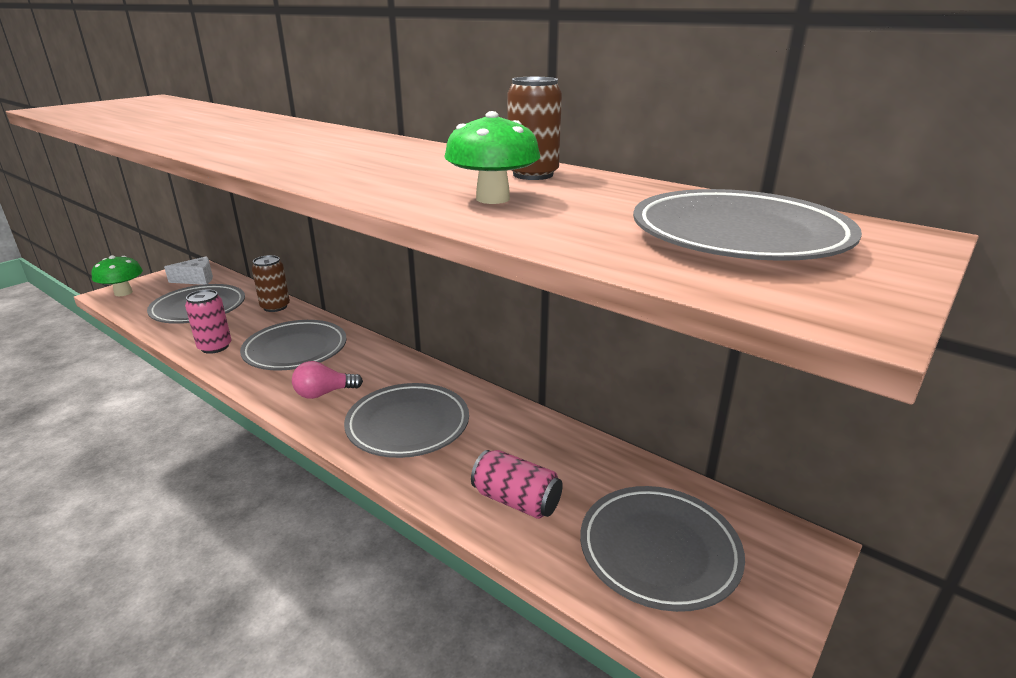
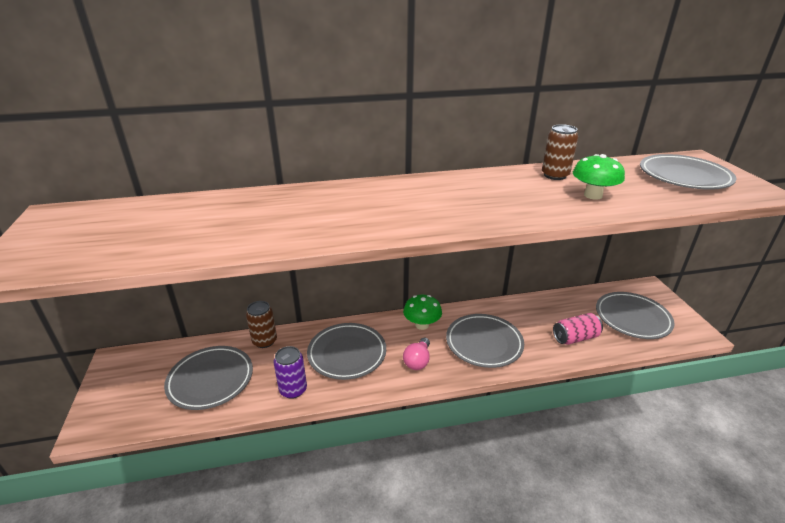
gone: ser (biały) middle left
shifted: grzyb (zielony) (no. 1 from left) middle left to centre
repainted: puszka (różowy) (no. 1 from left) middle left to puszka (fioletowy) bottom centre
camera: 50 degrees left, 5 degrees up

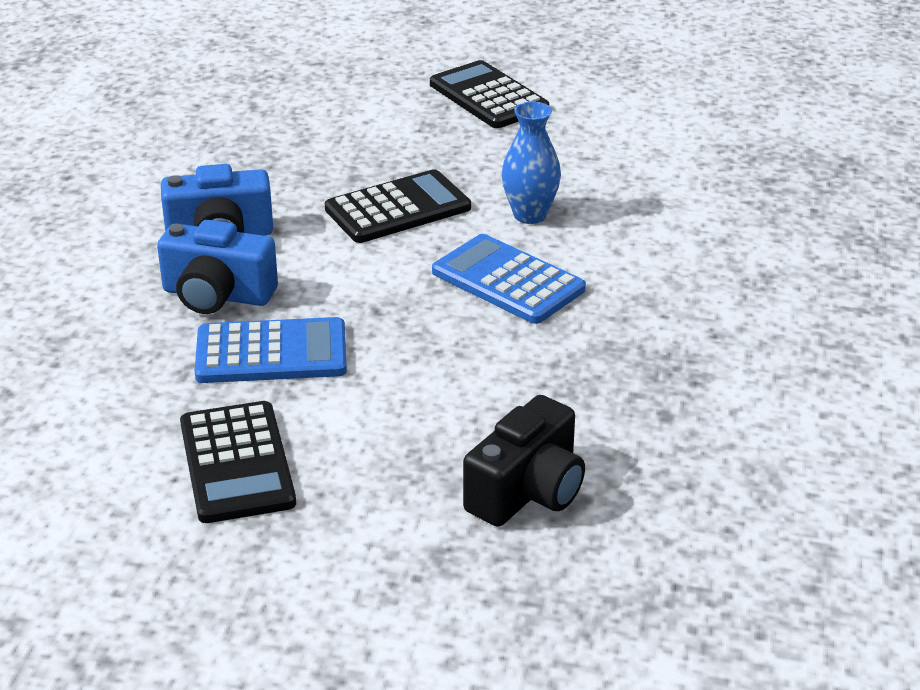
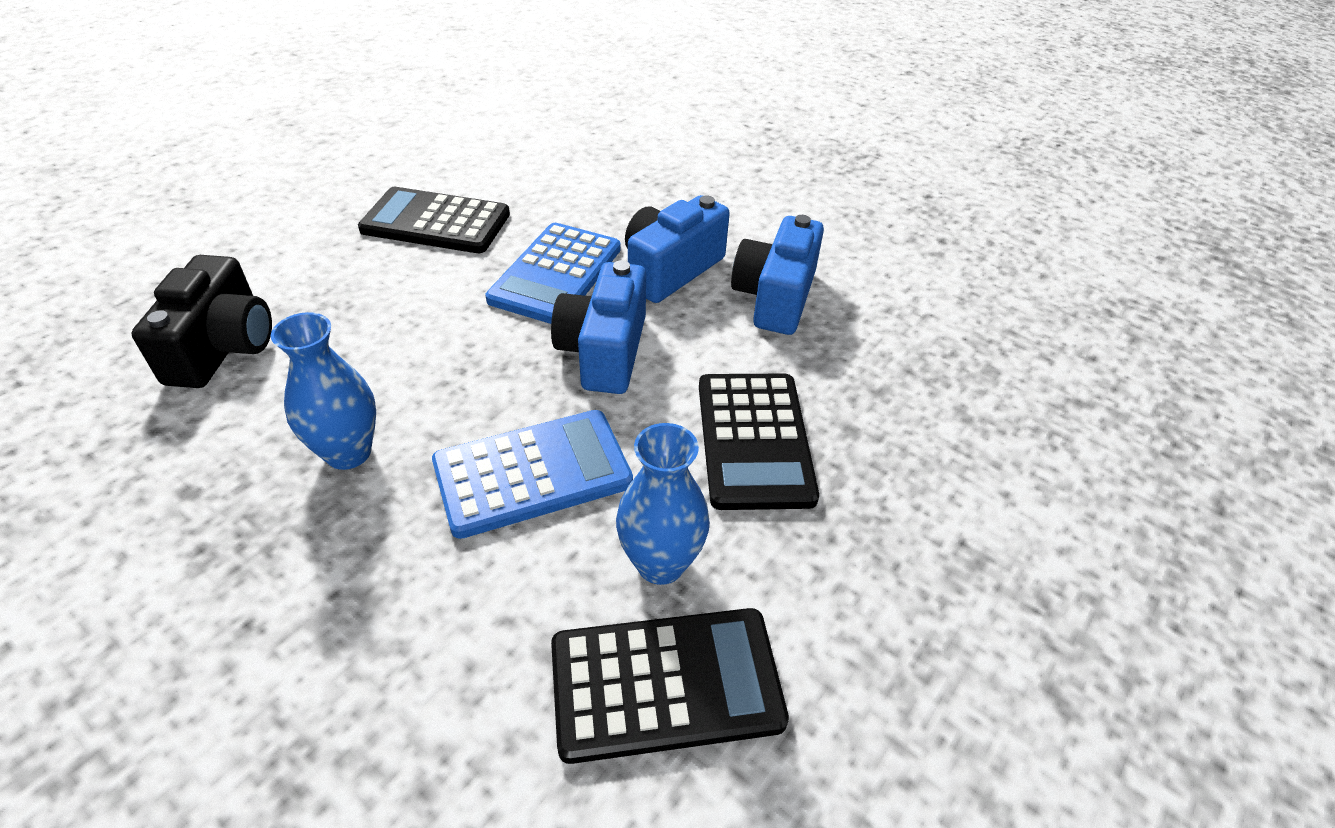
new: wazon (niebieski) (no. 1 from left) middle left; aparat fotograficzny (niebieski) (no. 1 from left) centre
shifted: kalkulator (czarny) (no. 3 from left in the first image) top centre to kalkulator (czarny) (no. 2 from left) bottom centre
rotated: aparat fotograficzny (czarny) bottom centre = middle left 150 degrees counterclockwise
camera: 115 degrees right, 10 degrees up

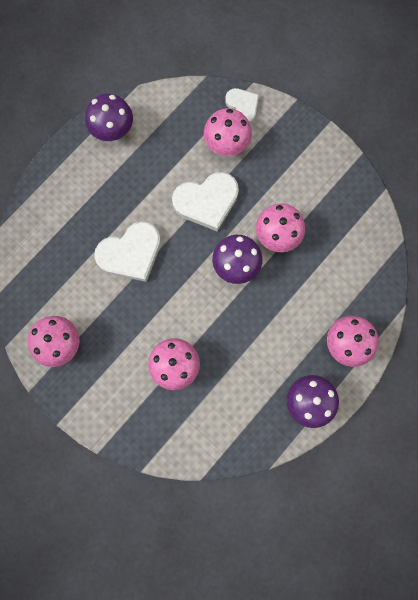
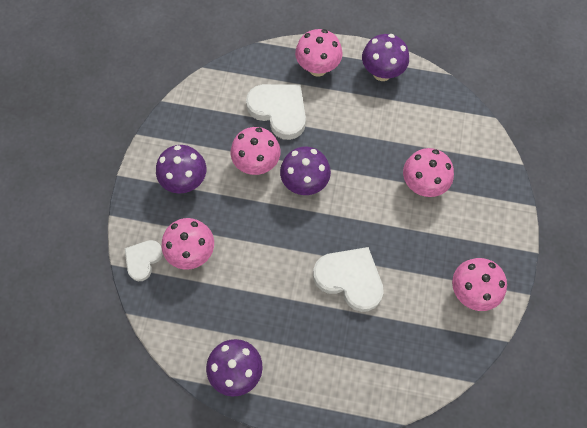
new: grzyb (fioletowy) (no. 1 from left) middle left
shifted: serce (biały) (no. 2 from left) centre to top centre
camera: 120 degrees left, 10 degrees down

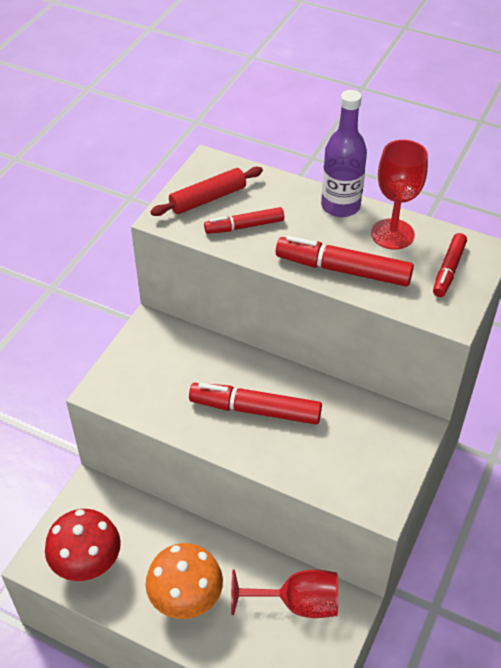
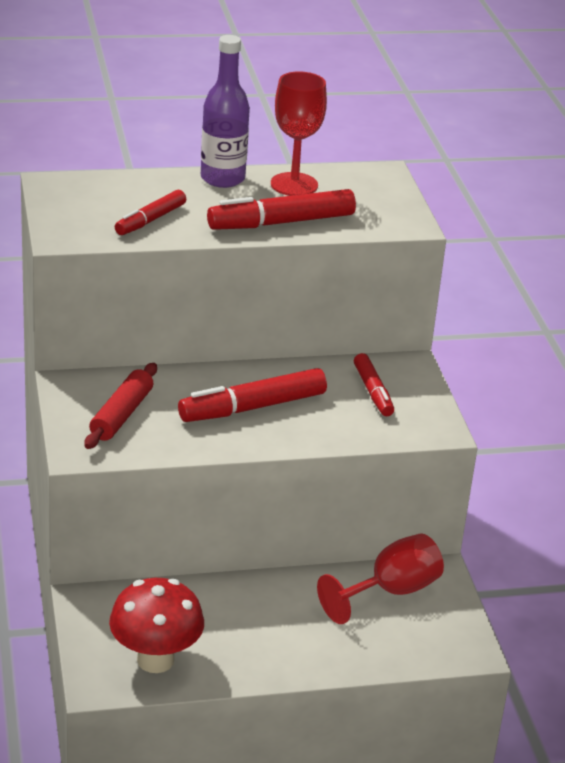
gone: grzyb (pomarańczowy) bottom centre
shifted: wałek do ciasta (czerwony) top centre to middle left; flamaster (czerwony) (no. 4 from left) middle right to centre
camera: 40 degrees left, 15 degrees down

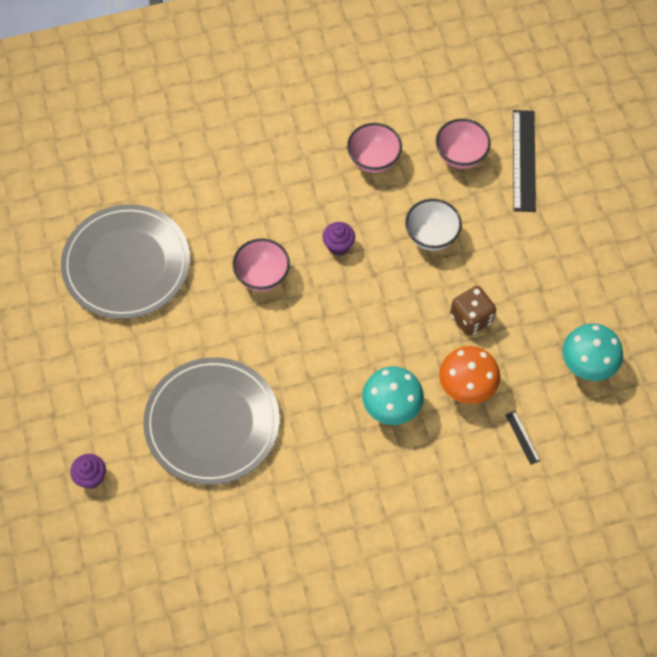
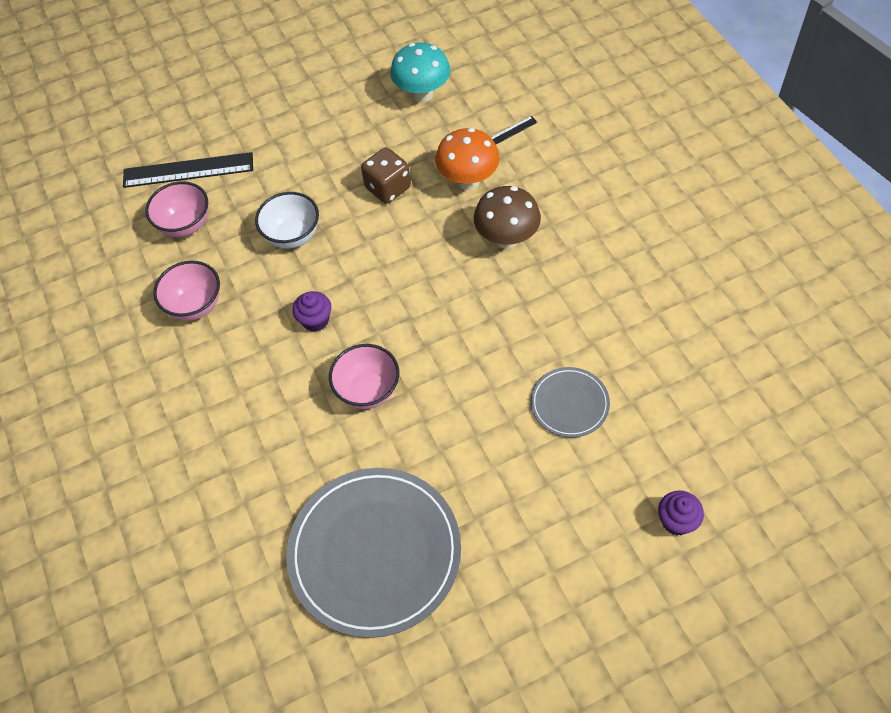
repainted: grzyb (turkusowy) (no. 1 from left) centre to grzyb (brązowy) top centre
scaled: talerz (szary) (no. 2 from left) middle left = centre x0.49
camera: 95 degrees left, 5 degrees down

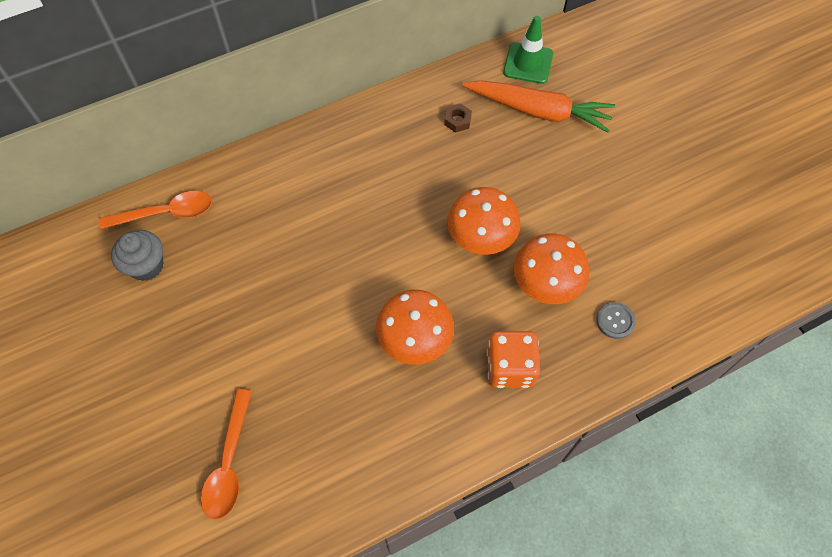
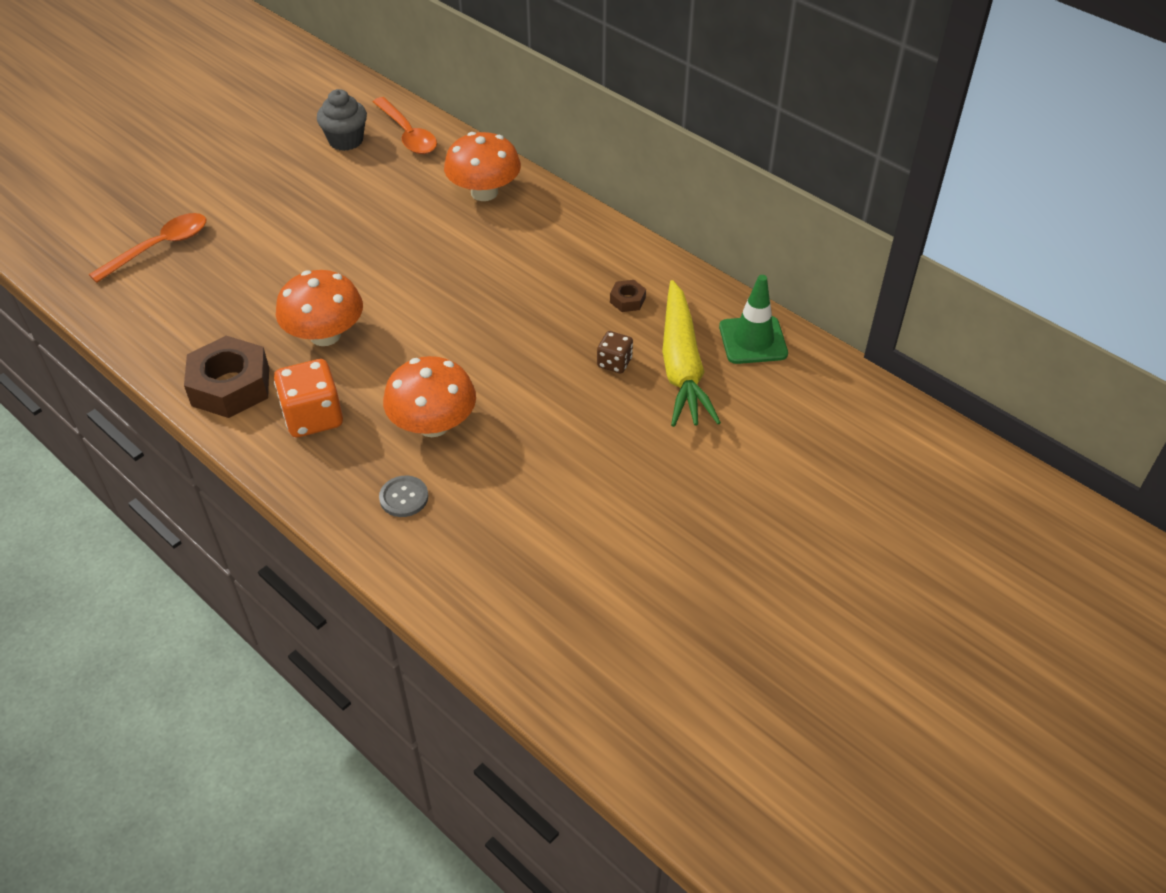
new: nakrętka (brązowy) (no. 1 from left) middle left; kostka do gry (brązowy) centre
shifted: grzyb (pomarańczowy) (no. 2 from left in the first image) centre to grzyb (pomarańczowy) (no. 3 from left) top centre
repainted: marchewka (pomarańczowy) top centre to marchewka (żółty) centre
rotated: łyżka (pomarańczowy) (no. 2 from left in the first image) bottom left = top left 150 degrees clockwise
camera: 70 degrees right, 15 degrees down

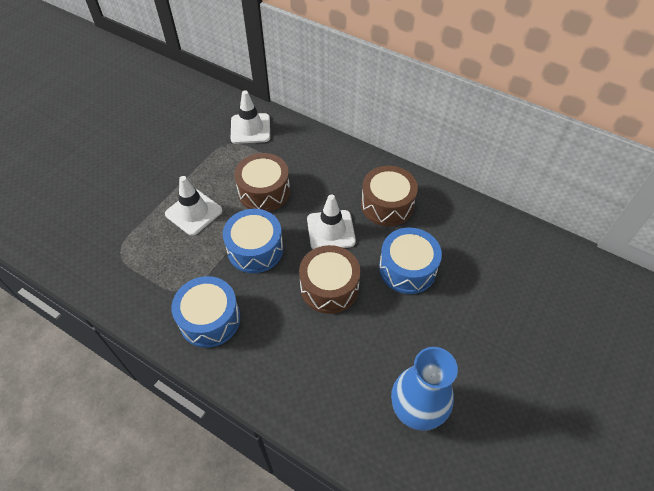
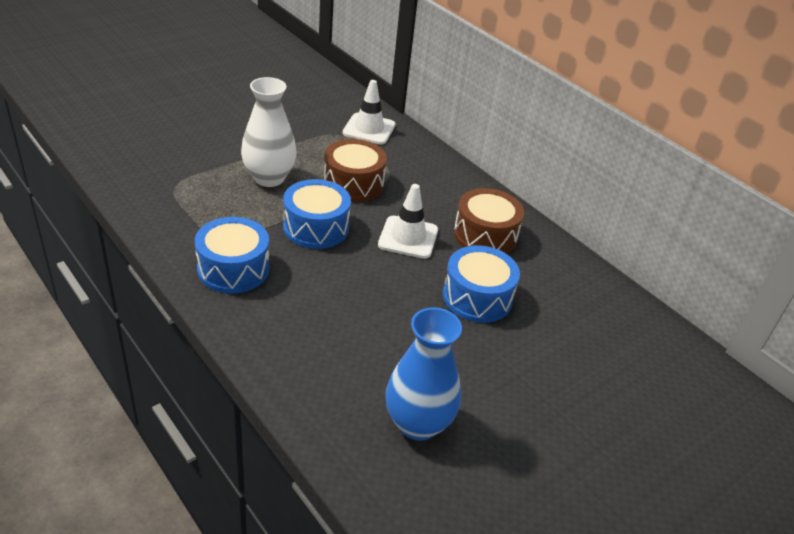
gone: bęben (brązowy) (no. 2 from left) centre
swapped: pachołek (biały) (no. 1 from left) middle left to wazon (biały) top centre
camera: 15 degrees right, 15 degrees down

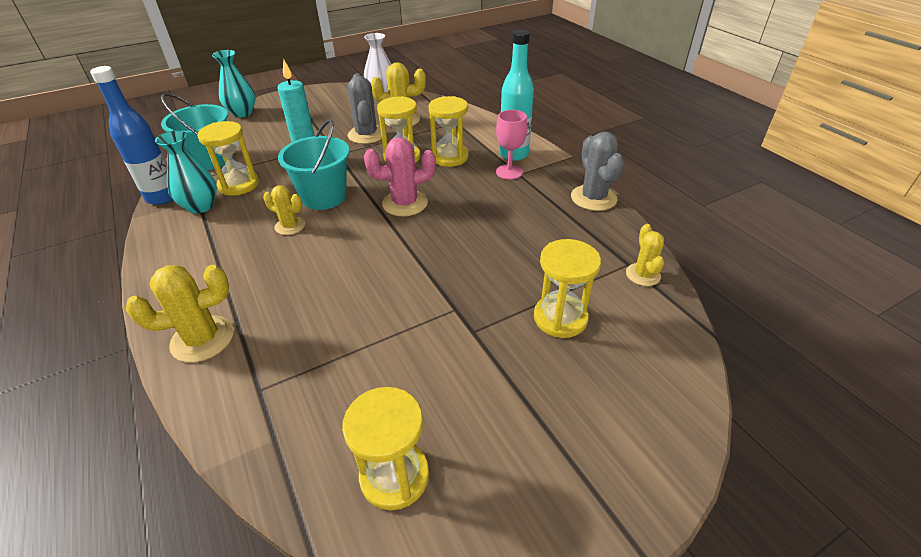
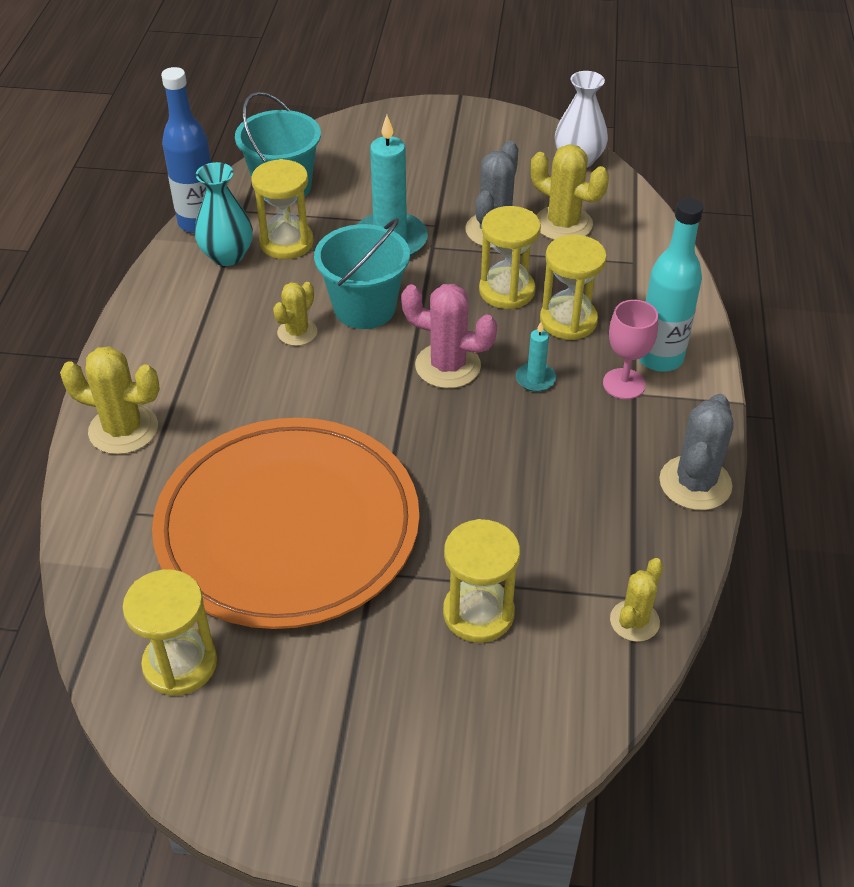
gone: wazon (turkusowy) (no. 2 from left) top left
new: talerz (pomarańczowy) centre; świeca (turkusowy) (no. 2 from left) centre
rotated: kaktus (żółty) (no. 2 from left) middle left = centre 60 degrees clockwise
camera: 35 degrees right, 5 degrees up

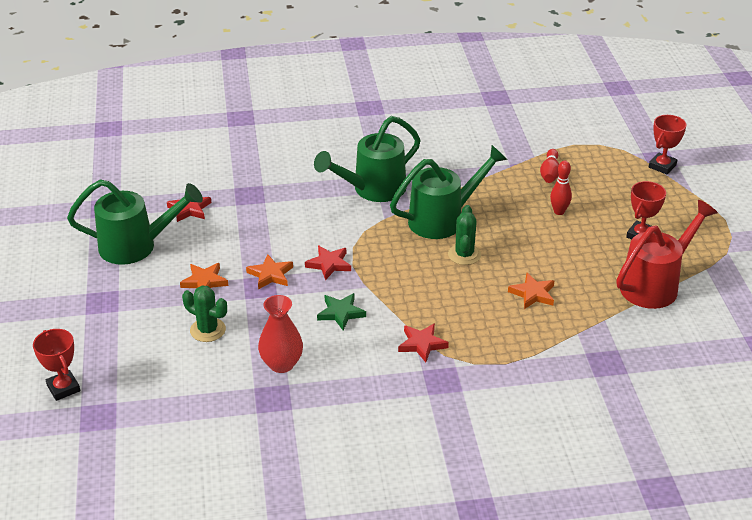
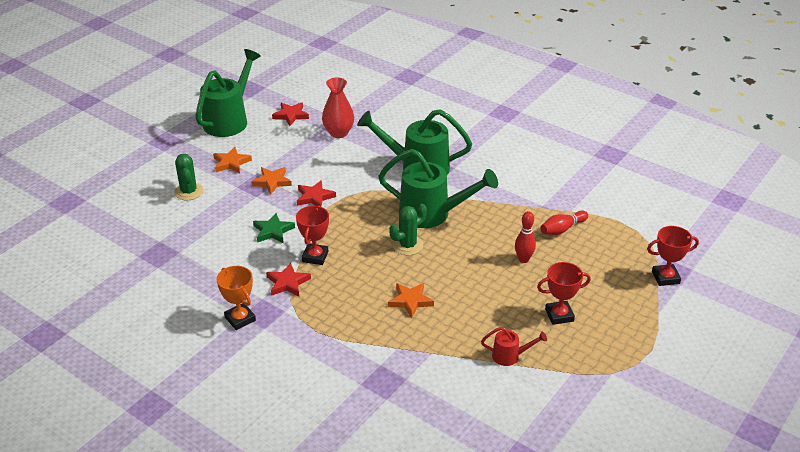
new: puchar (pomarańczowy) middle left
shifted: puchar (czerwony) (no. 1 from left) bottom left to centre; wazon (czerwony) centre to top centre
rotated: konewka (zielony) (no. 1 from left) middle left = top left 105 degrees counterclockwise
scaled: konewka (czerwony) middle right = bottom centre x0.46
camera: 45 degrees right, 0 degrees up

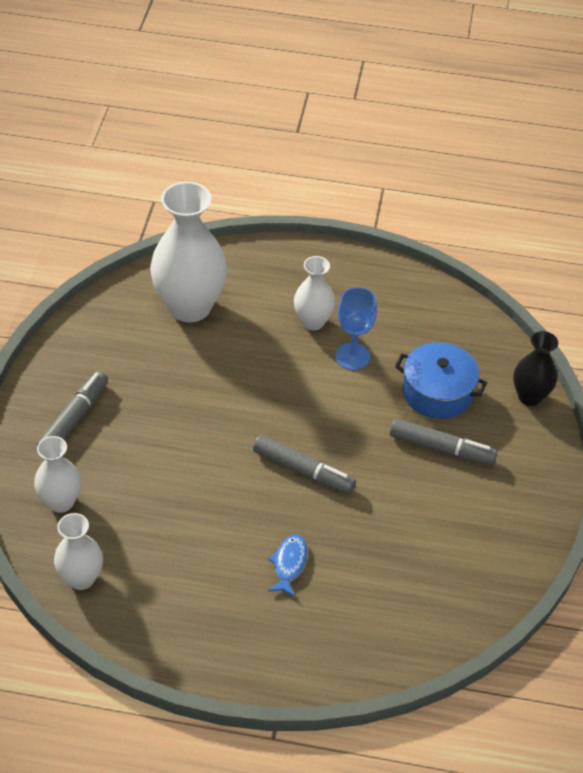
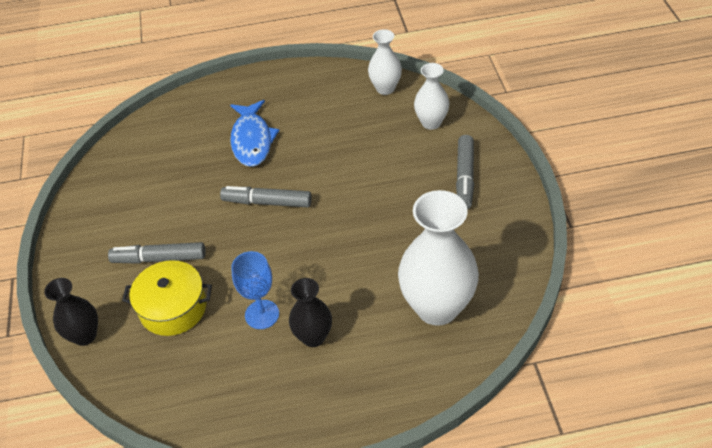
repainted: garnek (niebieski) middle right to garnek (żółty) middle left; wazon (biały) (no. 4 from left) centre to wazon (czarny) (no. 2 from left) bottom centre
scaled: ryba (niebieski) bottom centre = top centre x1.79
camera: 165 degrees right, 0 degrees up

